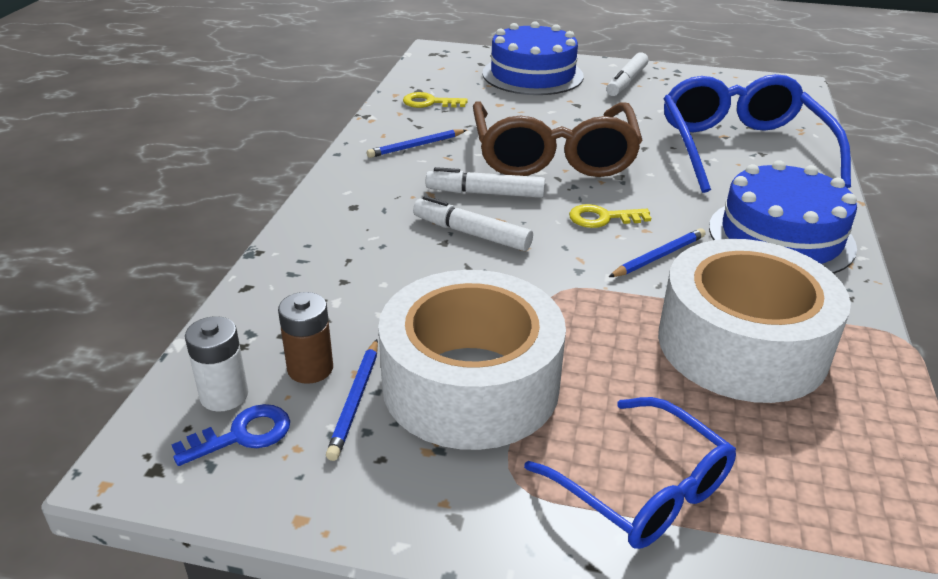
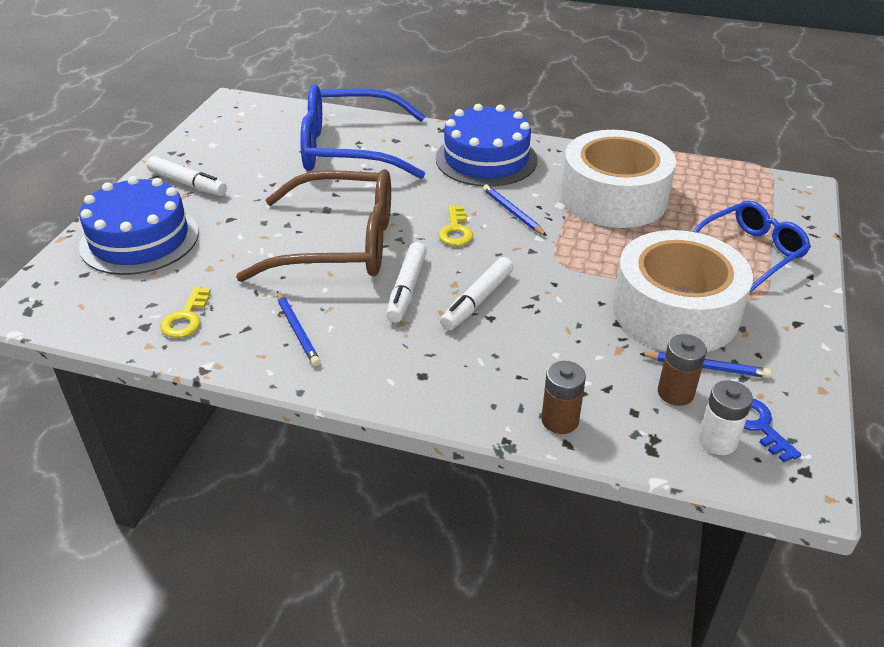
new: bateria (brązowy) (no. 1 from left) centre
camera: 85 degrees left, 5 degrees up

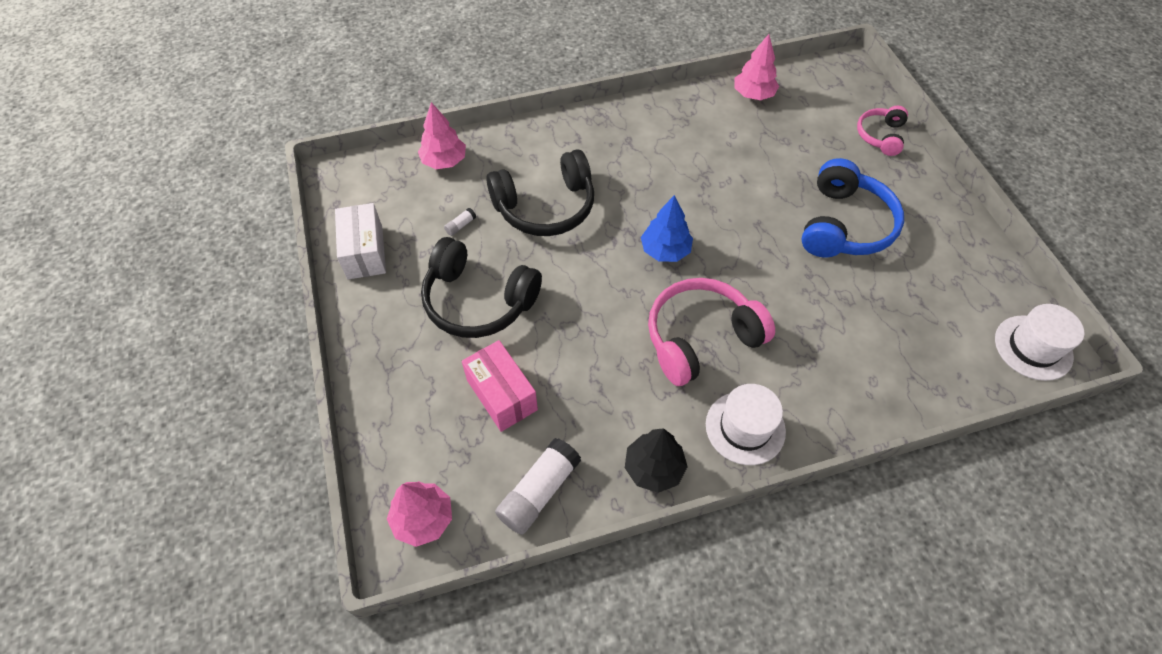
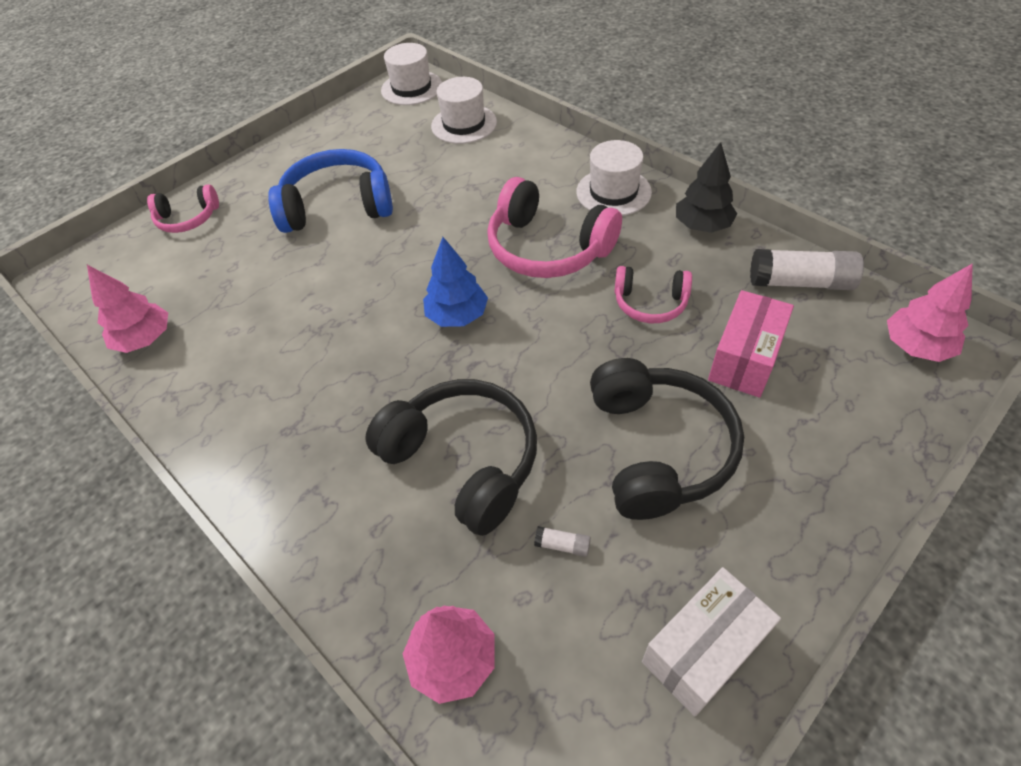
new: kapelusz (biały) (no. 2 from left) top centre; słuchawki (różowy) (no. 3 from left) centre
camera: 115 degrees left, 5 degrees down

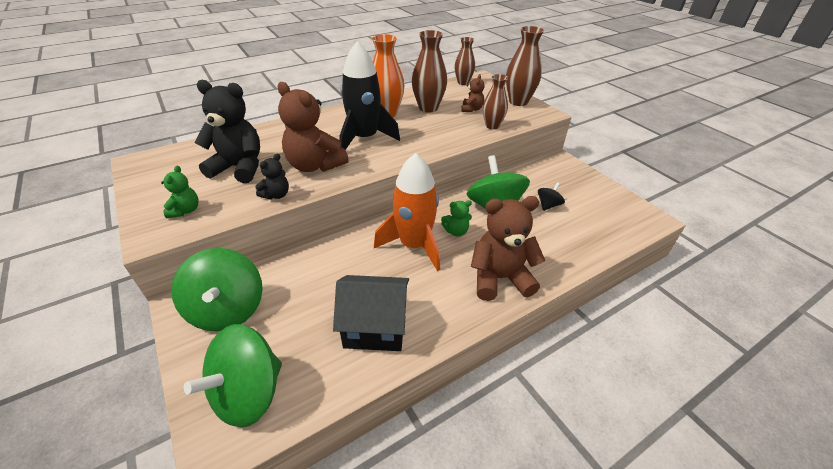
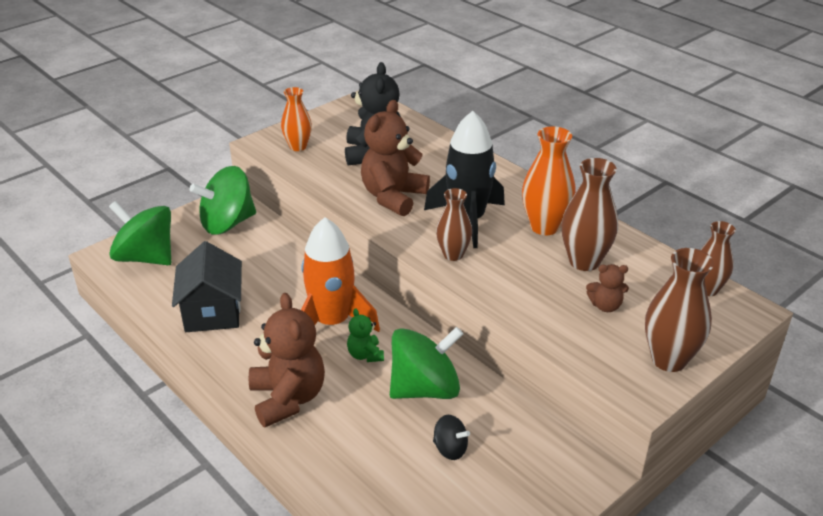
gone: miś (czarny) (no. 2 from left) middle left
shifted: wazon (brązowy) (no. 3 from left in the first image) top centre to wazon (brązowy) (no. 1 from left) centre
swapped: miś (zielony) (no. 1 from left) middle left to wazon (pomarańczowy) (no. 1 from left) top centre
camera: 80 degrees right, 5 degrees down

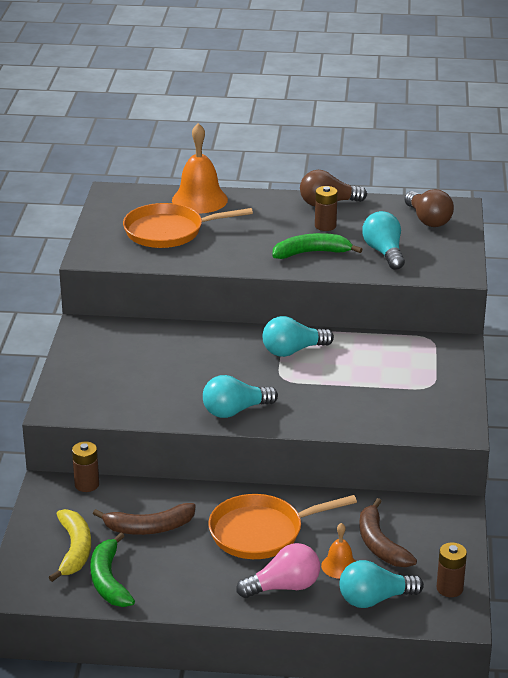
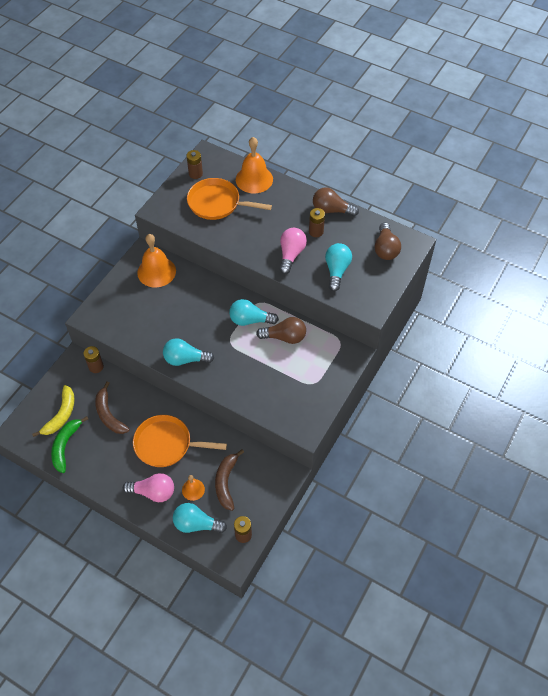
new: dzwonek (pomarańczowy) (no. 1 from left) middle left; bateria (brązowy) (no. 2 from left) top centre; żarówka (brązowy) (no. 1 from left) centre
swapped: banan (zielony) (no. 2 from left) centre to żarówka (różowy) (no. 2 from left) centre
rotated: banan (brązowy) (no. 1 from left) bottom left = middle left 45 degrees clockwise
camera: 25 degrees right, 25 degrees up

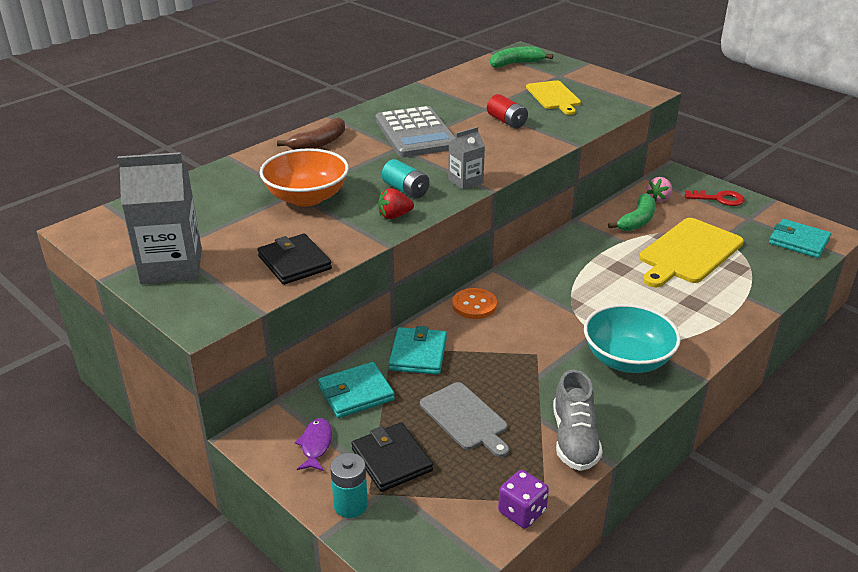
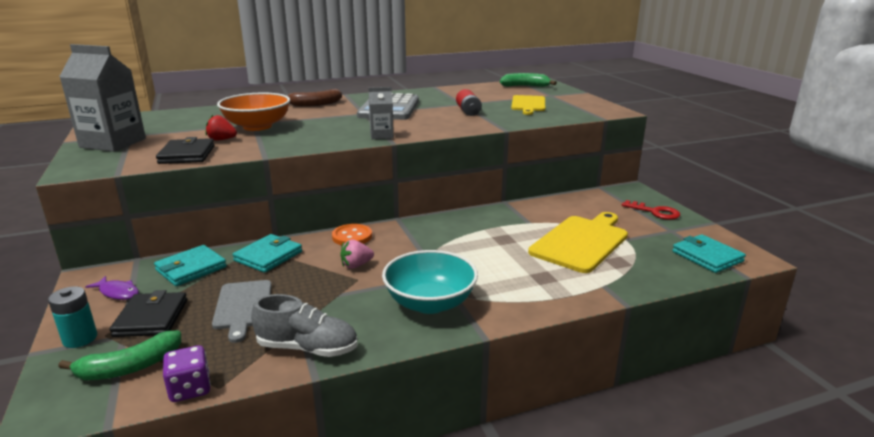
gone: bateria (turkusowy) (no. 2 from left) top centre
shifted: banan (zielony) (no. 2 from left in the first image) middle right to banan (zielony) (no. 1 from left) bottom left; truskawka (czerwony) centre to top left; truskawka (różowy) top right to centre
rotated: ryba (fioletowy) bottom centre = middle left 90 degrees clockwise; portfel (turkusowy) (no. 1 from left) bottom centre = middle left 45 degrees counterclockwise; but (szary) bottom right = bottom centre 105 degrees counterclockwise; deska do krojenia (żółty) (no. 2 from left) middle right = centre 150 degrees clockwise
camera: 25 degrees right, 10 degrees down

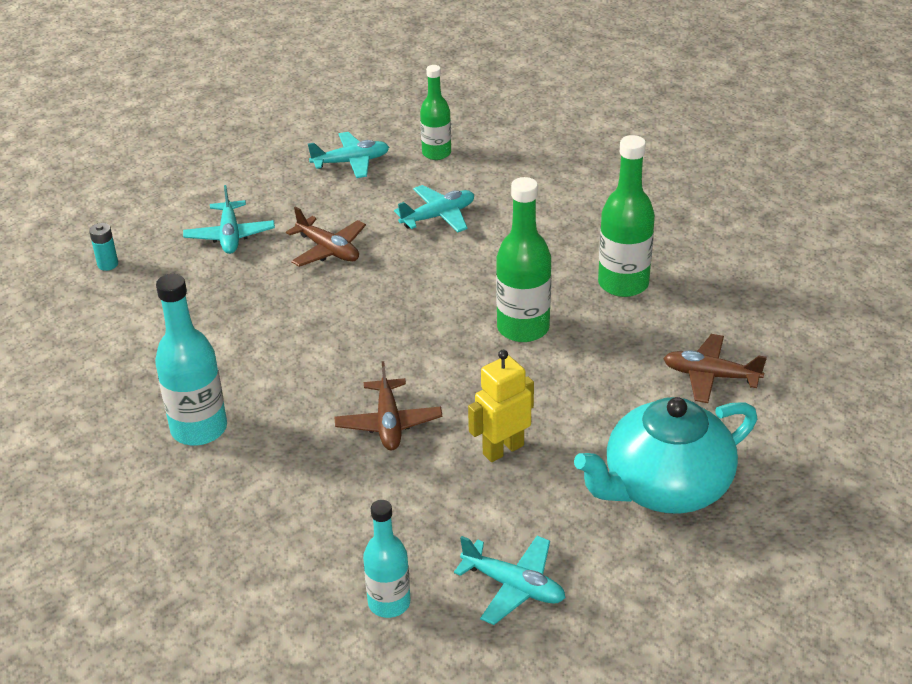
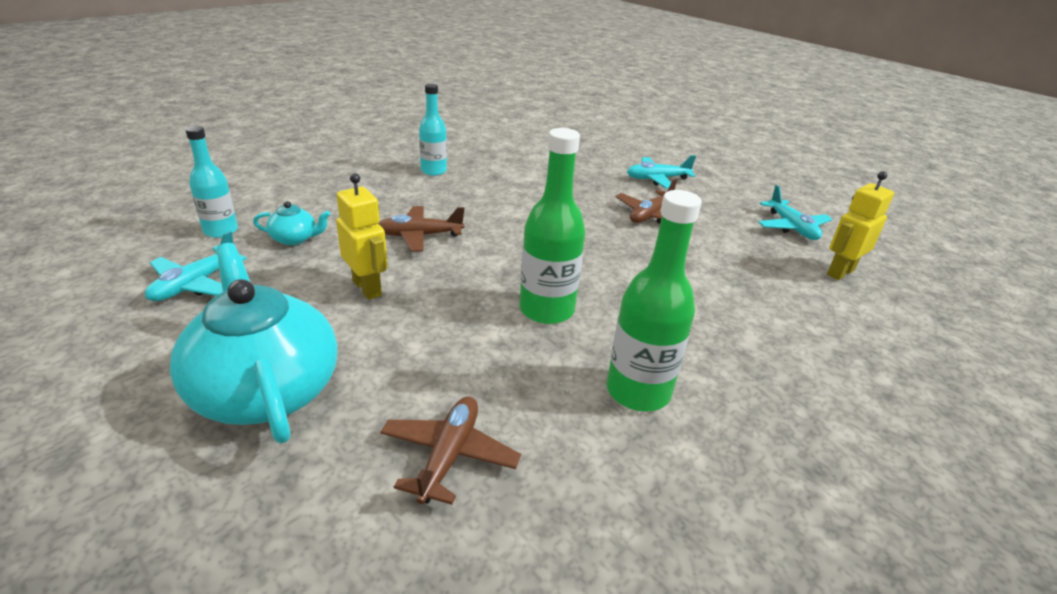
gone: bateria (turkusowy) middle left; samolot (turkusowy) (no. 3 from left) top centre
new: imbryk (turkusowy) (no. 2 from left) middle left
swapped: butelka (zielony) (no. 1 from left) top centre to robot (żółty) (no. 2 from left) middle right
scaled: butelka (turkusowy) (no. 1 from left in the first image) middle left = top centre x0.66
camera: 85 degrees right, 5 degrees down

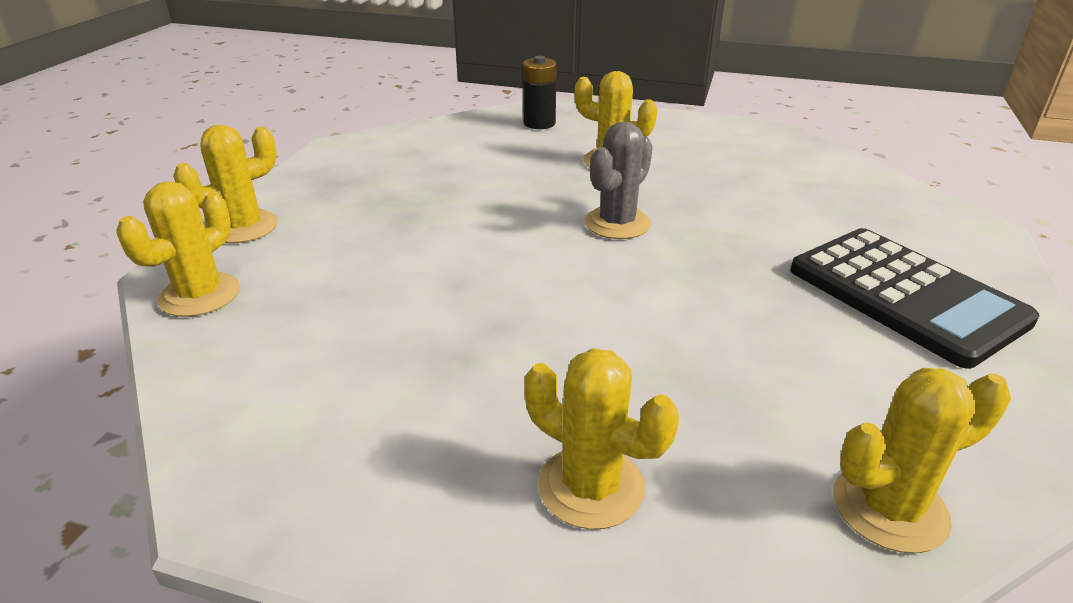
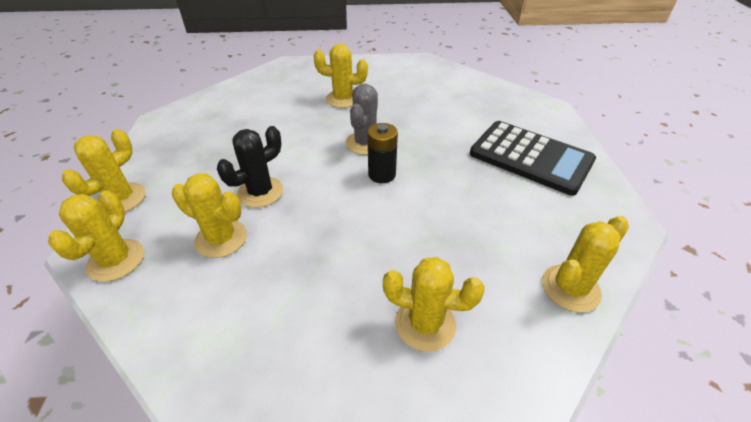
new: kaktus (żółty) (no. 3 from left) middle left; kaktus (czarny) middle left
shifted: bateria (czarny) top centre to centre
camera: 20 degrees left, 10 degrees up

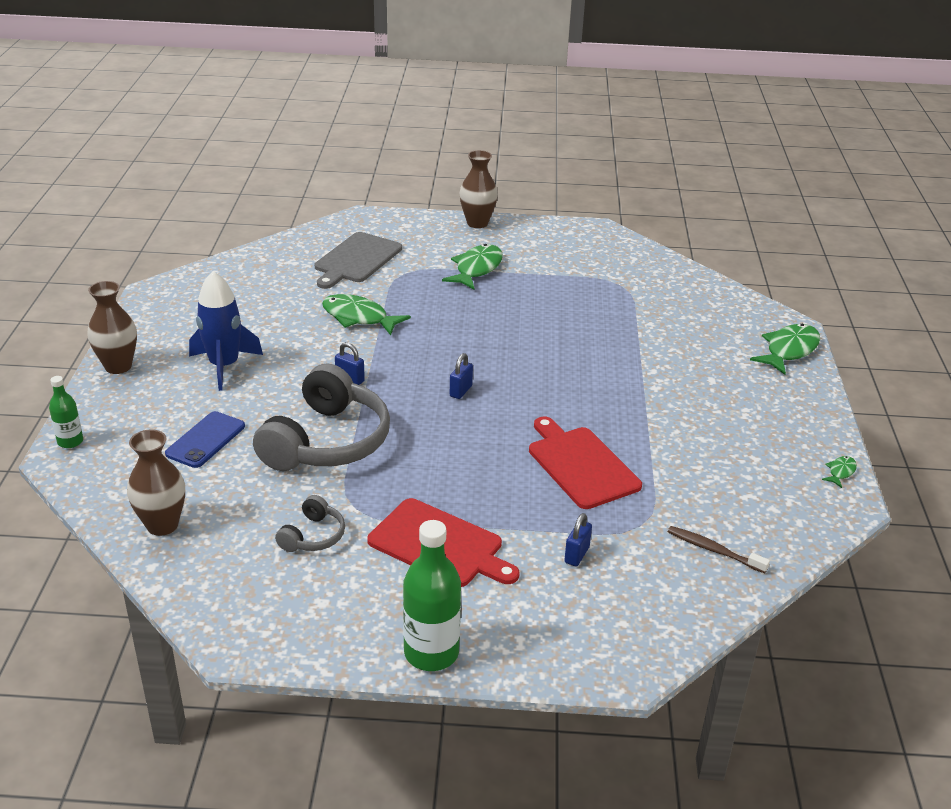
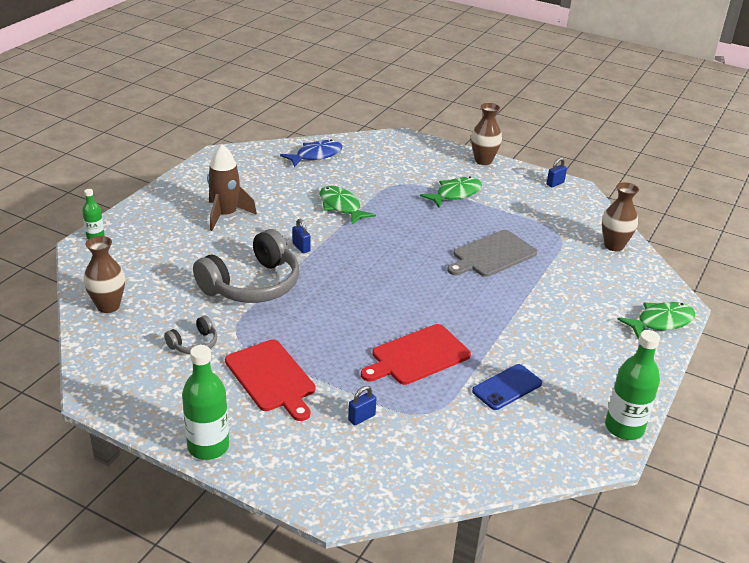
gone: szczoteczka do zębów (brązowy) bottom right
new: ryba (niebieski) top centre
shifted: deska do krojenia (szary) top centre to centre; telefon (niebieski) middle left to bottom right; kłódka (niebieski) (no. 2 from left in the first image) centre to kłódka (niebieski) (no. 3 from left) top right; wazon (brązowy) (no. 1 from left in the first image) middle left to wazon (brązowy) (no. 3 from left) middle right
swapped: ryba (zielony) (no. 4 from left) middle right to butelka (zielony) (no. 3 from left) bottom right
repainted: rakieta (niebieski) middle left to rakieta (brązowy) top left
rotated: deska do krojenia (czerwony) (no. 2 from left) centre = centre 120 degrees counterclockwise
camera: 25 degrees right, 0 degrees up

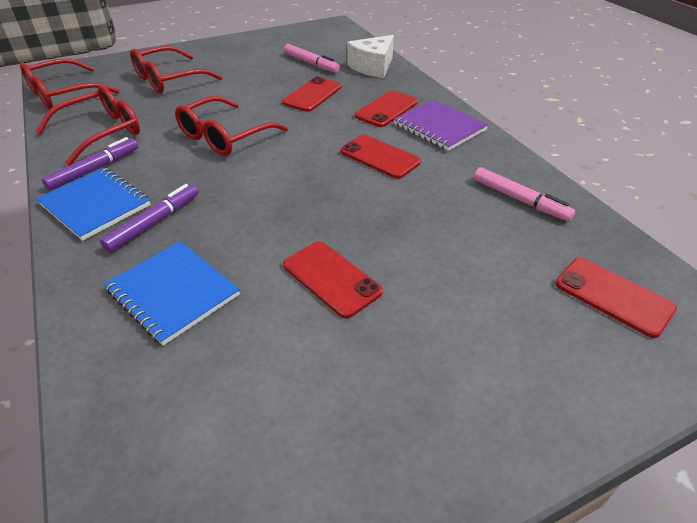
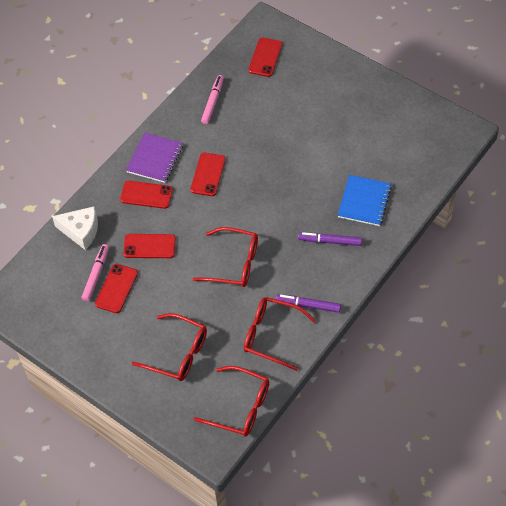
gone: zeszyt (niebieski) (no. 1 from left) middle left
shifted: telefon (czerwony) (no. 2 from left in the first image) centre to telefon (czerwony) (no. 1 from left) middle left
camera: 115 degrees left, 15 degrees up

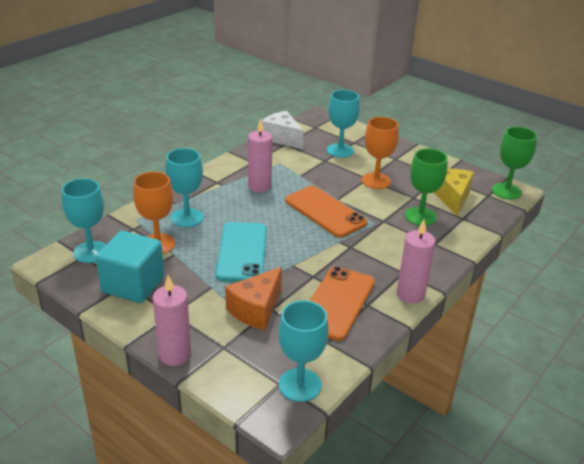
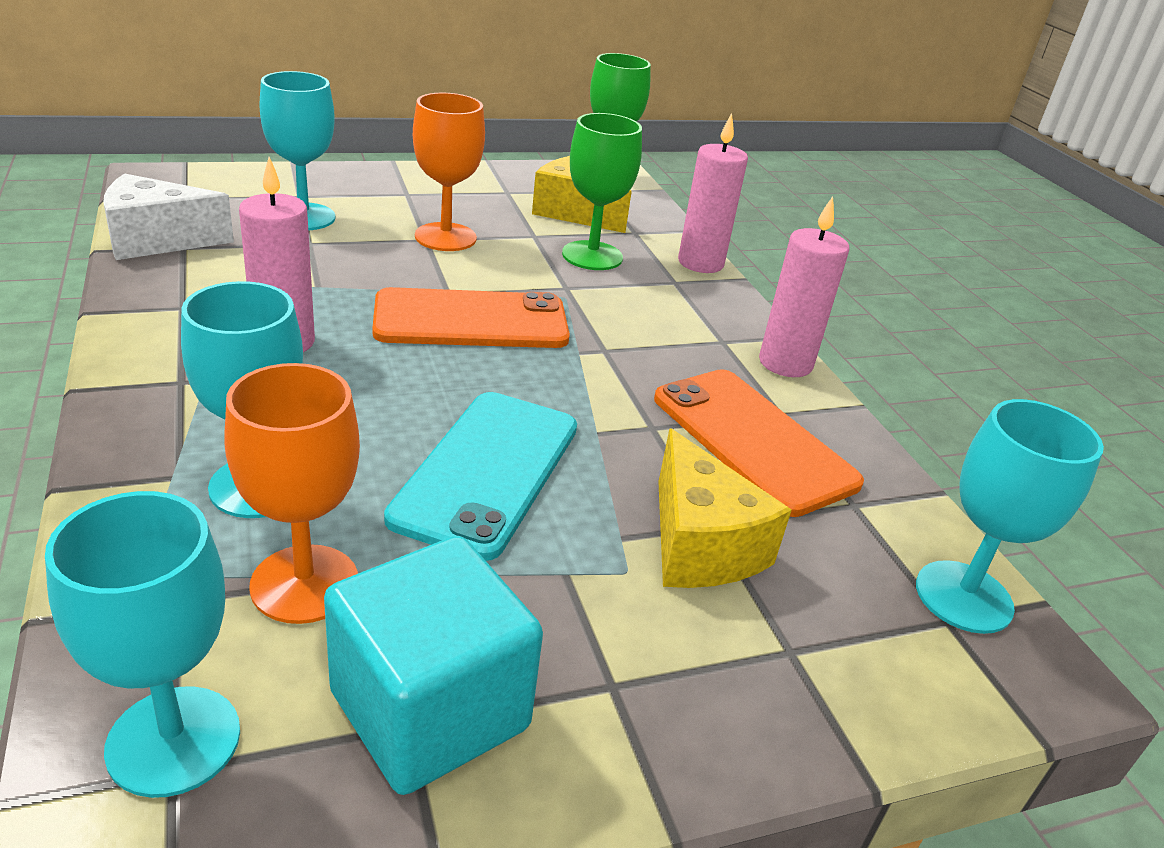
shifted: świeca (różowy) (no. 1 from left in the first image) bottom left to świeca (różowy) (no. 2 from left) top centre
repainted: ser (pomarańczowy) centre to ser (żółty) (no. 2 from left) centre
rotated: telefon (turkusowy) centre = centre 75 degrees clockwise
camera: 60 degrees left, 0 degrees up

